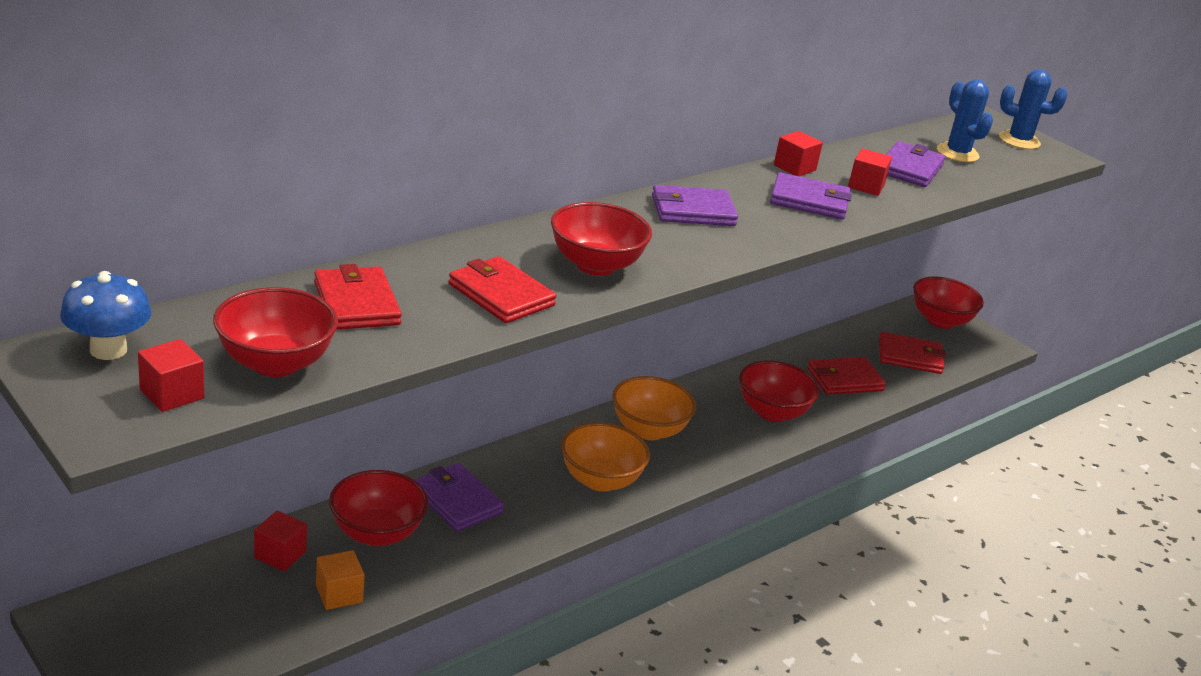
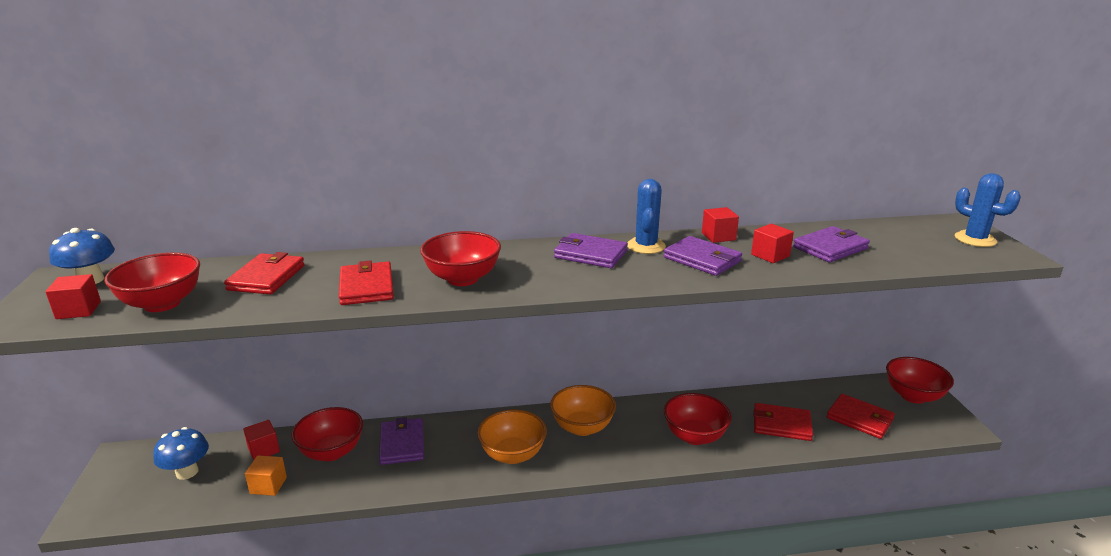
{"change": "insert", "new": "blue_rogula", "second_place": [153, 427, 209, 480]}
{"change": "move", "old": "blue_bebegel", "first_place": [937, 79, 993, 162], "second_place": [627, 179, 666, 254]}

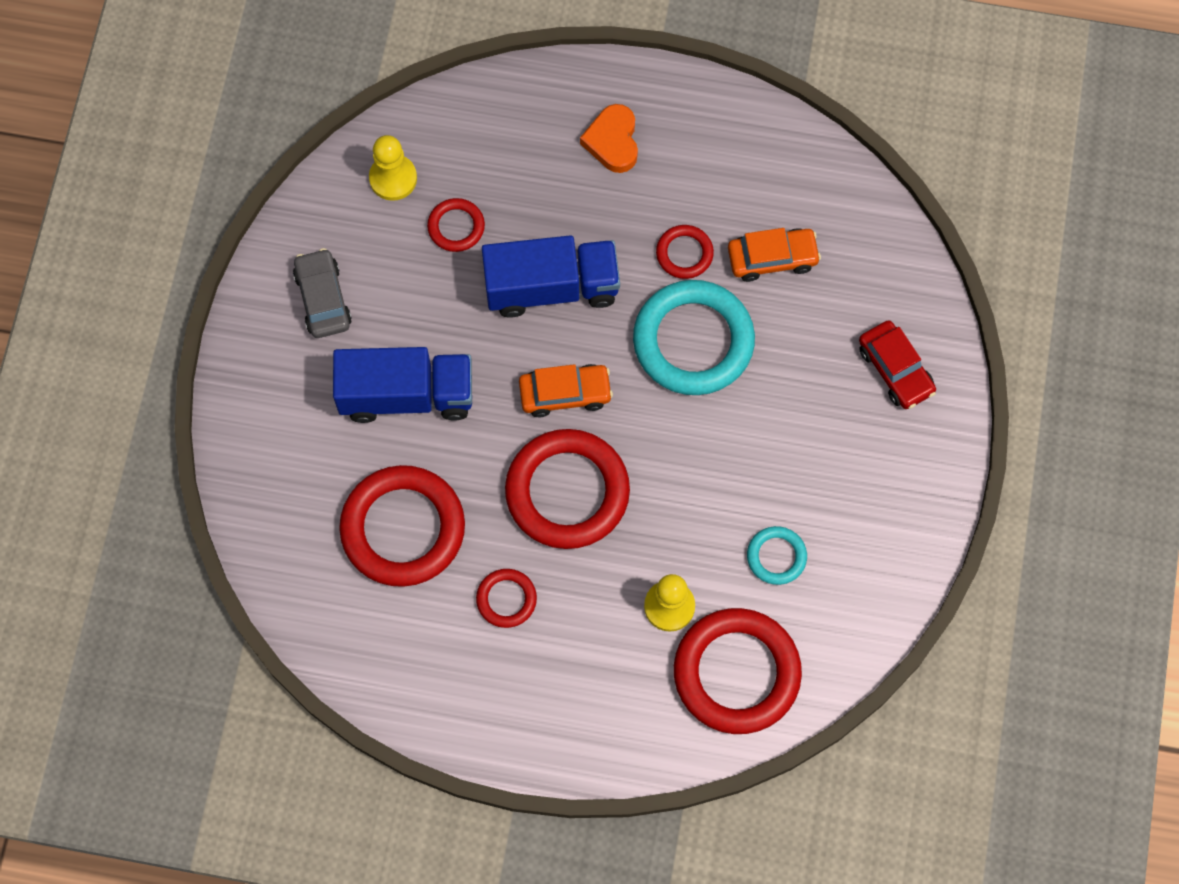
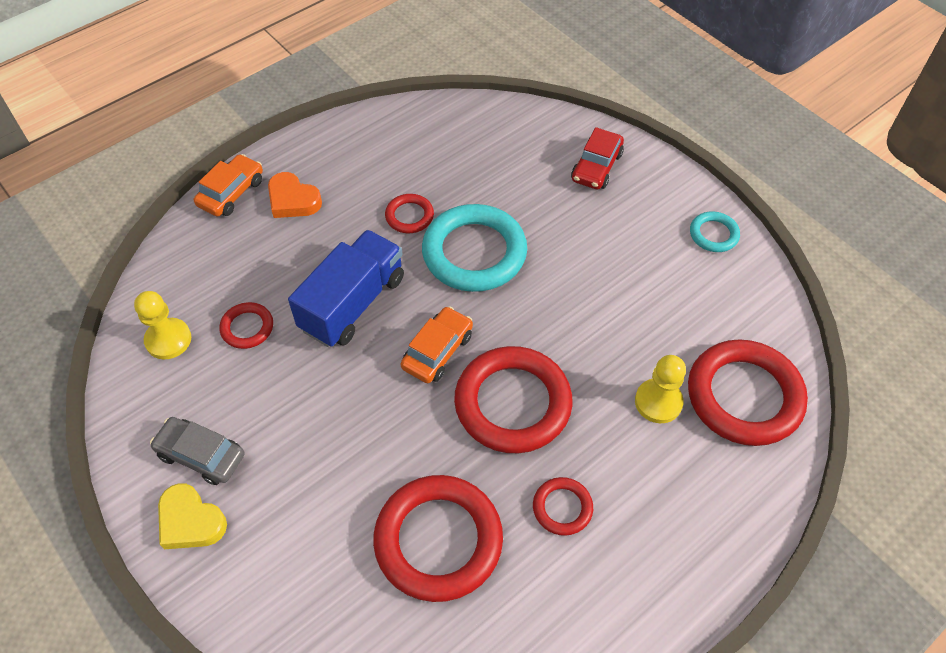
{"change": "insert", "new": "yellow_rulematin", "second_place": [158, 483, 227, 549]}
{"change": "move", "old": "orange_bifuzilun", "first_place": [728, 228, 821, 282], "second_place": [194, 154, 263, 217]}
{"change": "rotate", "old": "red_bifuzilun", "first_place": [859, 320, 936, 409], "second_place": [571, 127, 624, 190], "degrees": 105}
{"change": "move", "old": "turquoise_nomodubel", "first_place": [747, 526, 807, 585], "second_place": [690, 211, 740, 252]}
{"change": "delete", "old": "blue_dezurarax", "first_place": [333, 347, 472, 423]}

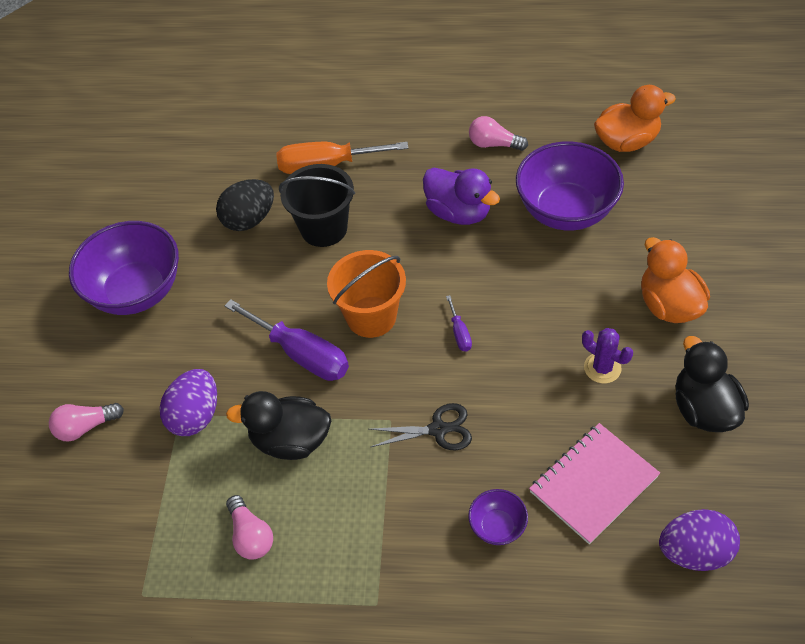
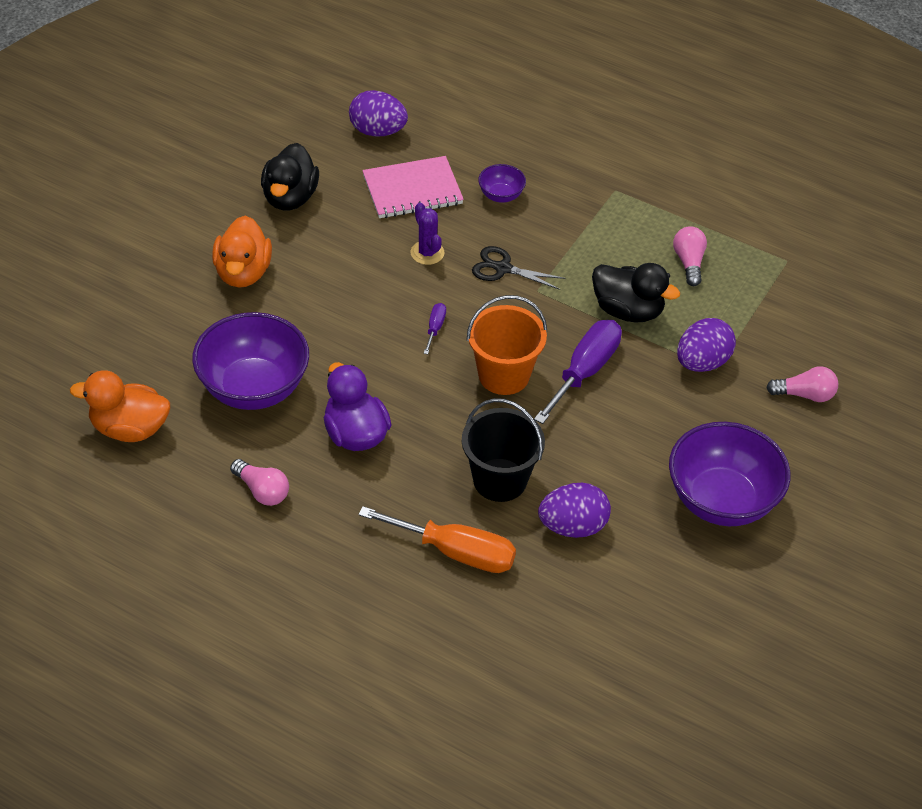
{"change": "move", "old": "purple_bebegel", "first_place": [582, 328, 633, 383], "second_place": [411, 203, 444, 265]}
{"change": "rotate", "old": "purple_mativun", "first_place": [225, 299, 349, 381], "second_place": [534, 320, 622, 424], "degrees": 60}
{"change": "recolor", "old": "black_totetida", "new": "purple_totetida", "first_place": [216, 179, 274, 231], "second_place": [538, 483, 611, 538]}

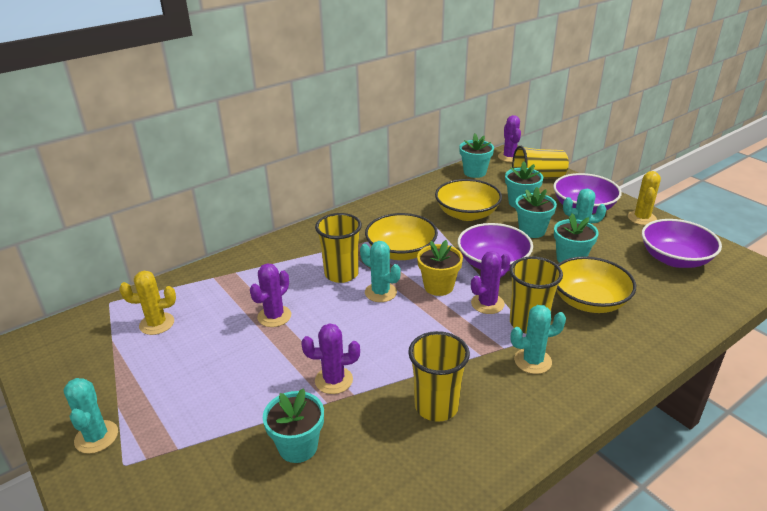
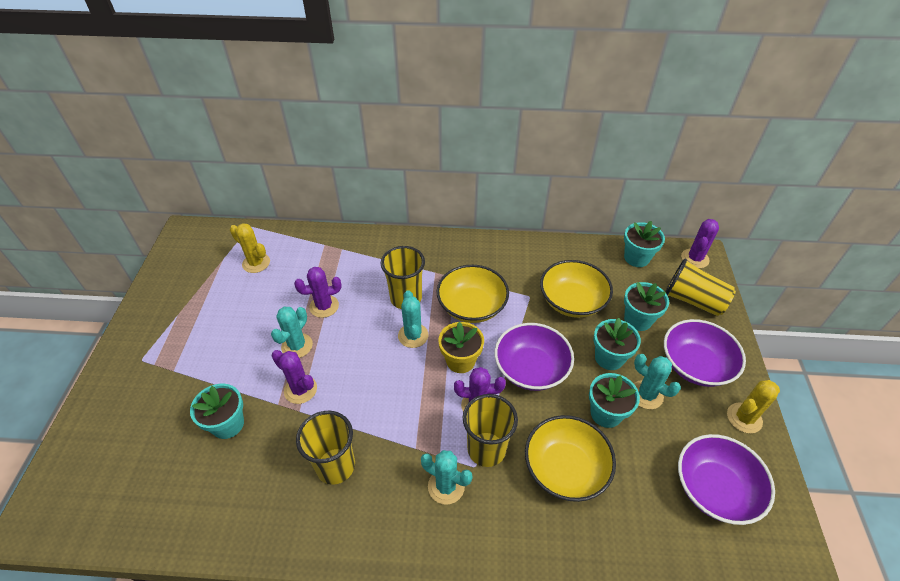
{"change": "move", "old": "turquoise_bebegel", "first_place": [64, 378, 118, 454], "second_place": [271, 307, 313, 358]}

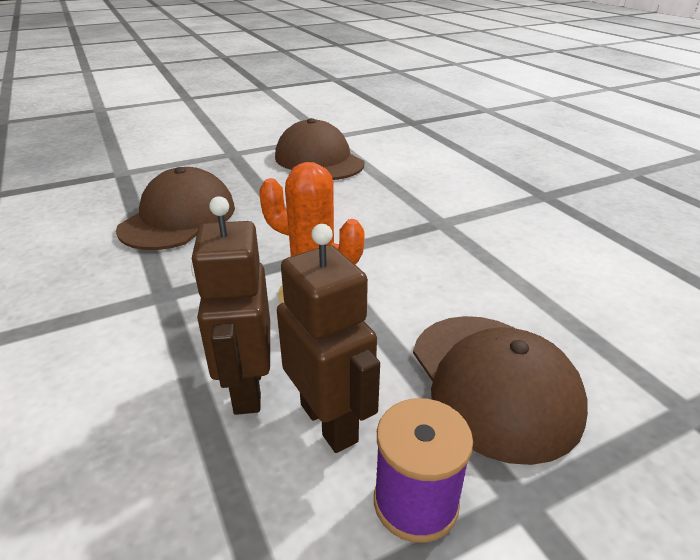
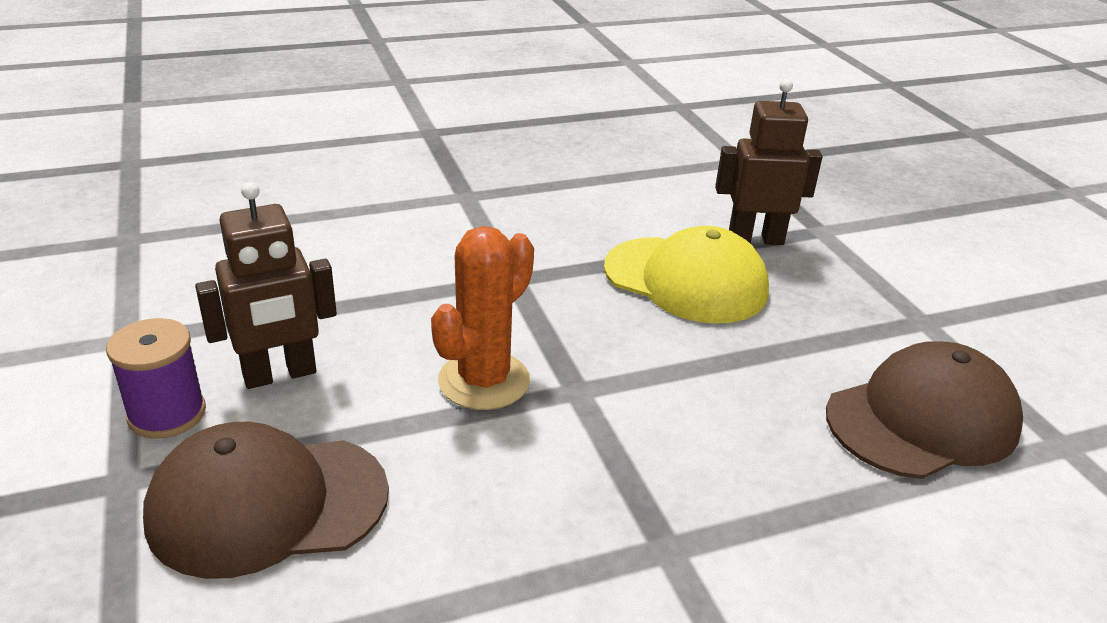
{"change": "recolor", "old": "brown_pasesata", "new": "yellow_pasesata", "first_place": [116, 167, 235, 250], "second_place": [604, 226, 769, 324]}
{"change": "move", "old": "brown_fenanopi", "first_place": [191, 196, 270, 415], "second_place": [715, 79, 823, 245]}

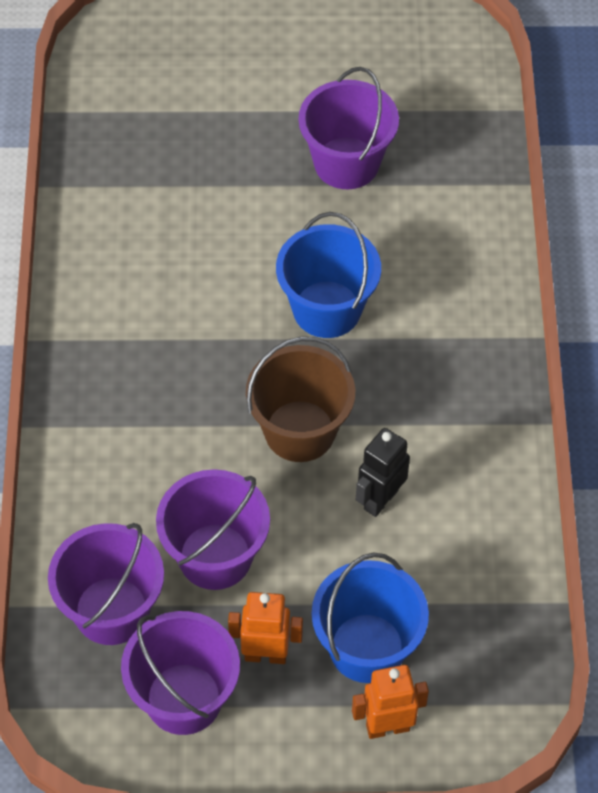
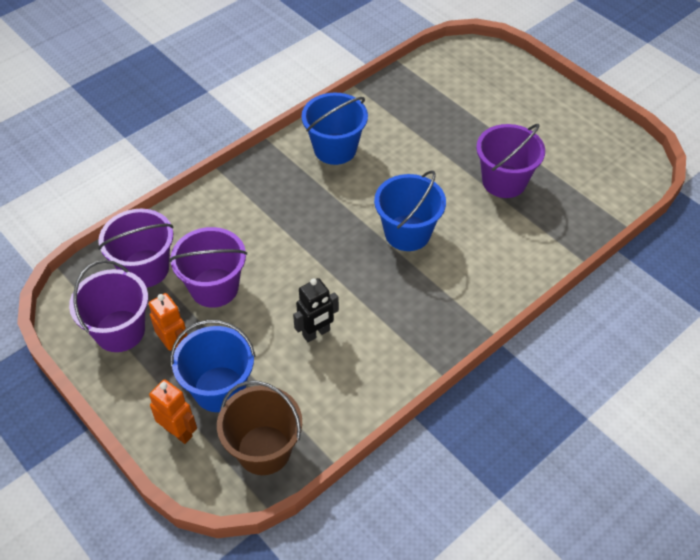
{"change": "move", "old": "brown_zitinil", "first_place": [246, 336, 355, 462], "second_place": [217, 381, 302, 475]}
{"change": "rotate", "old": "black_fenanopi", "first_place": [356, 428, 410, 517], "second_place": [293, 278, 339, 342], "degrees": 150}
{"change": "insert", "new": "blue_zitinil", "second_place": [302, 93, 368, 165]}

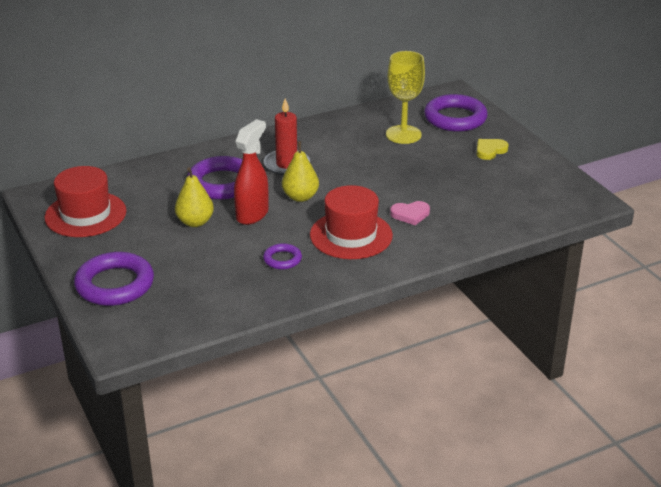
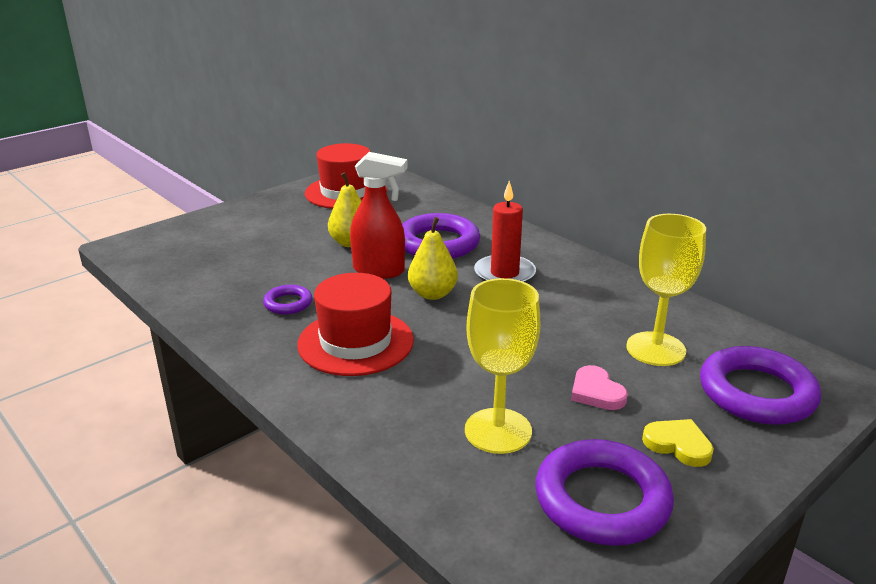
{"change": "insert", "new": "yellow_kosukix", "second_place": [465, 278, 541, 454]}
{"change": "move", "old": "purple_nomodubel", "first_place": [74, 252, 154, 306], "second_place": [535, 439, 674, 546]}
{"change": "move", "old": "pink_rulematin", "first_place": [390, 201, 430, 225], "second_place": [571, 365, 628, 410]}

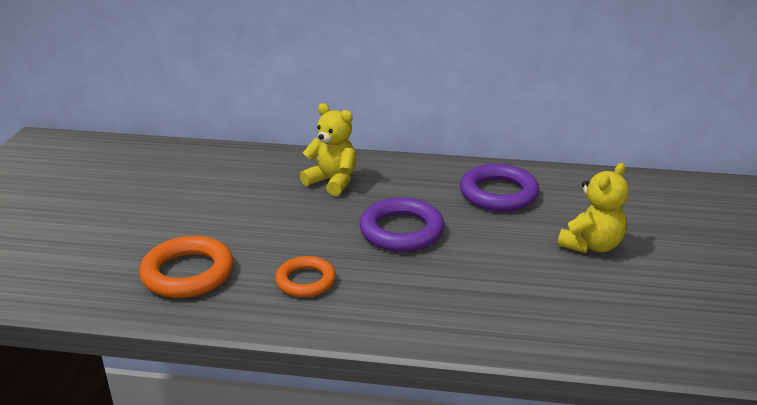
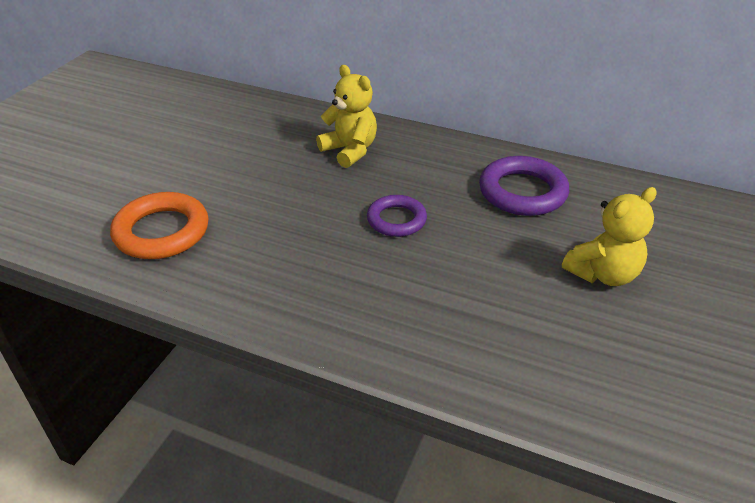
{"change": "resize", "old": "purple_nomodubel", "first_place": [359, 197, 445, 252], "second_place": [367, 195, 427, 237], "factor": 0.65}
{"change": "delete", "old": "orange_nomodubel", "first_place": [275, 256, 336, 297]}

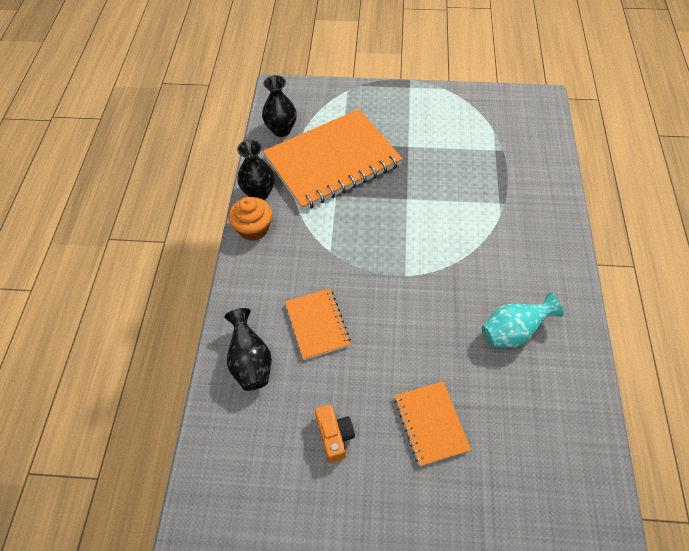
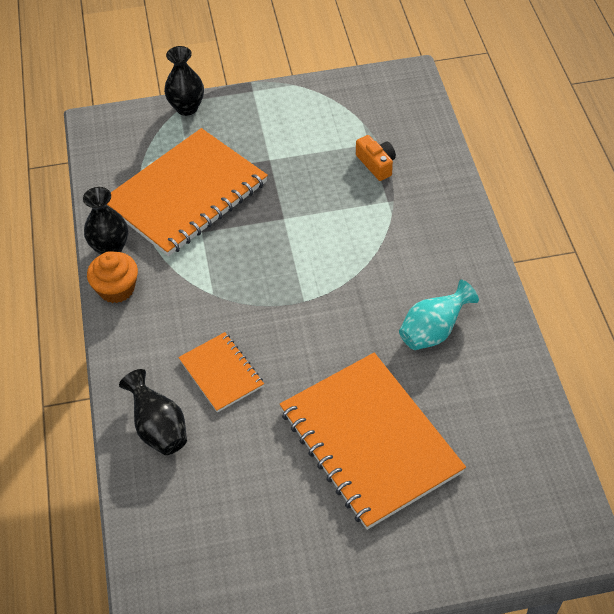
{"change": "move", "old": "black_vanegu", "first_place": [262, 75, 297, 137], "second_place": [164, 46, 204, 116]}
{"change": "resize", "old": "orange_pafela", "first_place": [394, 381, 471, 467], "second_place": [280, 353, 466, 530], "factor": 2.02}
{"change": "move", "old": "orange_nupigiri", "first_place": [315, 404, 355, 462], "second_place": [356, 135, 396, 181]}

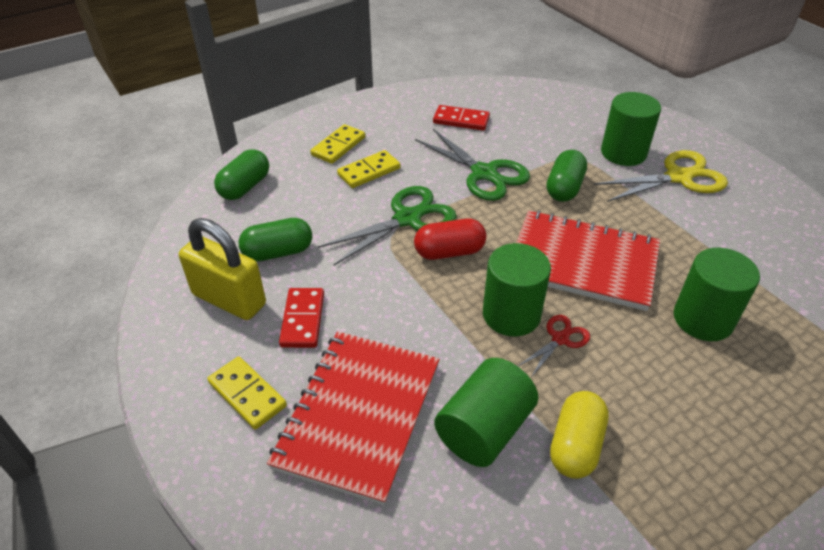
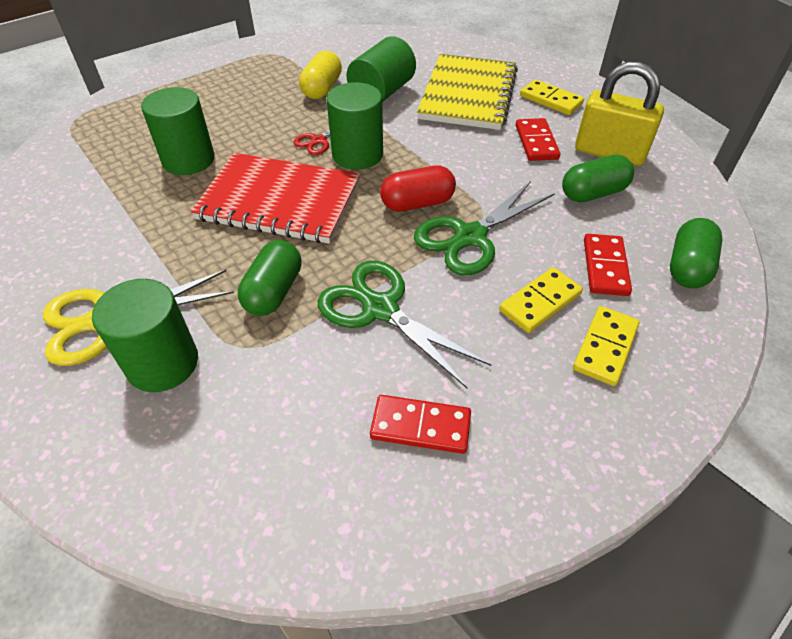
{"change": "recolor", "old": "red_pafela", "new": "yellow_pafela", "first_place": [267, 331, 440, 506], "second_place": [417, 54, 518, 130]}
{"change": "insert", "new": "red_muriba", "second_place": [584, 234, 632, 296]}

